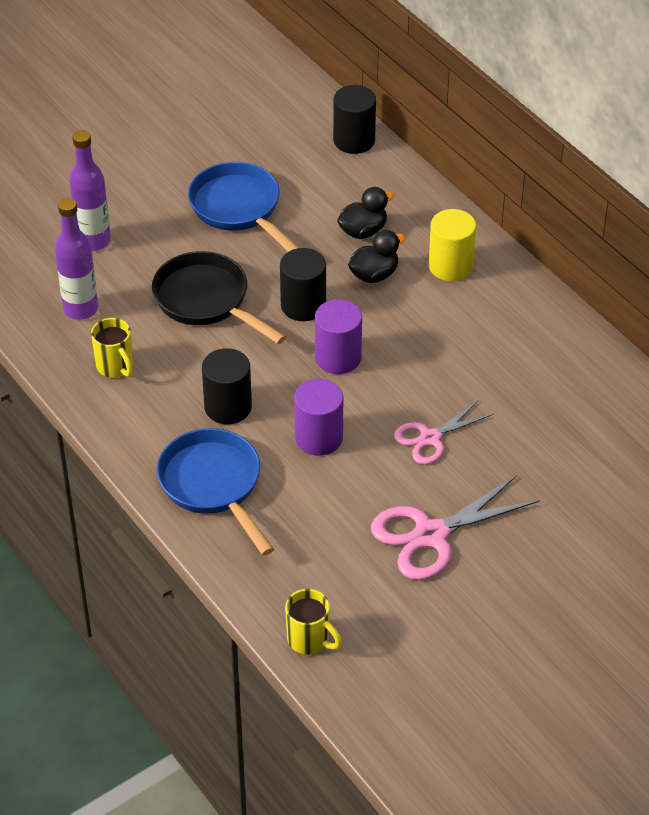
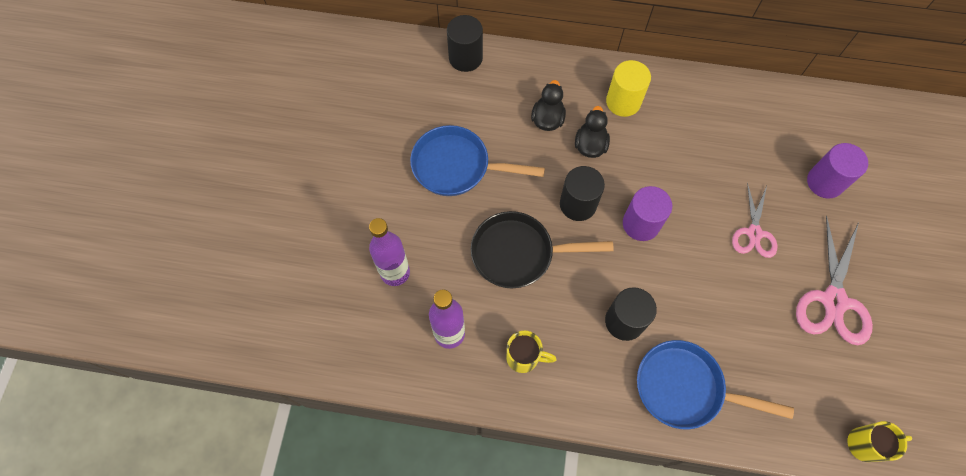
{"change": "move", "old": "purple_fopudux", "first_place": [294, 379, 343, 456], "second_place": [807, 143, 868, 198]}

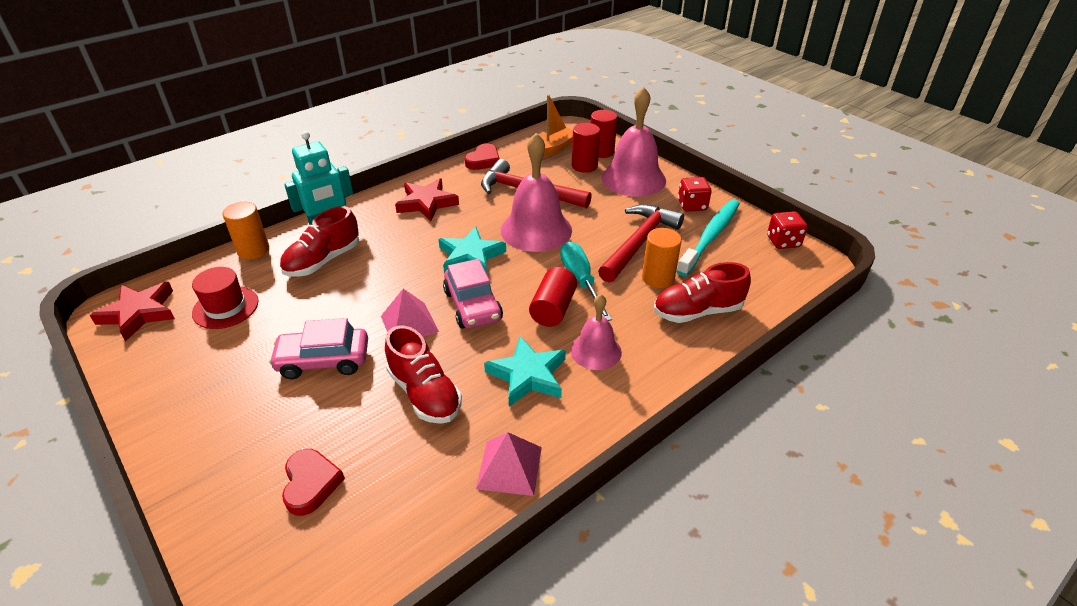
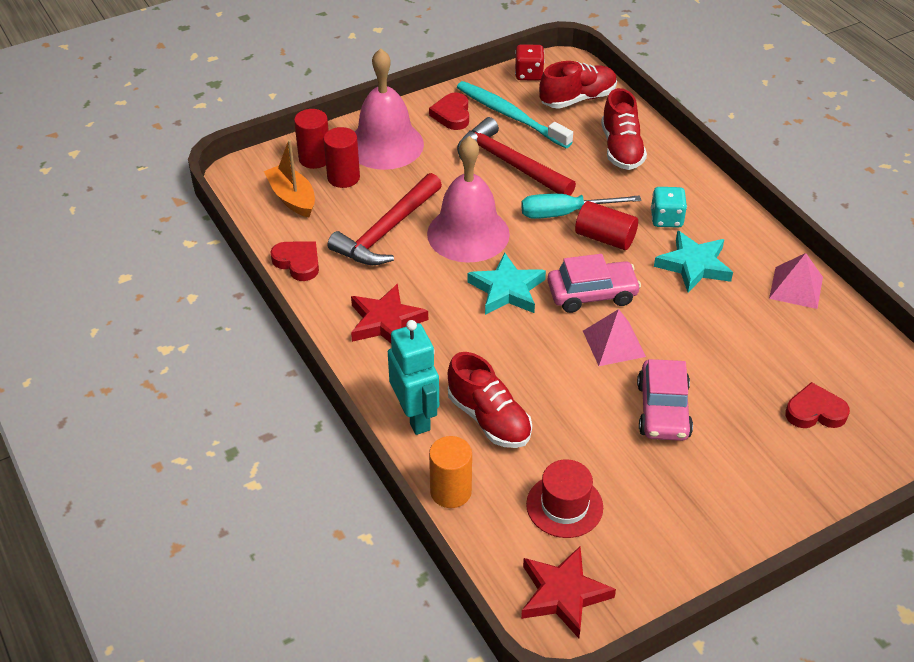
{"change": "replace", "old": "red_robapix", "new": "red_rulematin", "first_place": [678, 177, 712, 212], "second_place": [429, 93, 469, 130]}
{"change": "move", "old": "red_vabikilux", "first_place": [385, 326, 462, 424], "second_place": [539, 61, 617, 109]}
{"change": "replace", "old": "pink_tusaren", "new": "turquoise_robapix", "first_place": [571, 294, 622, 370], "second_place": [651, 187, 687, 228]}
{"change": "delete", "old": "orange_fopudux", "first_place": [642, 228, 682, 288]}

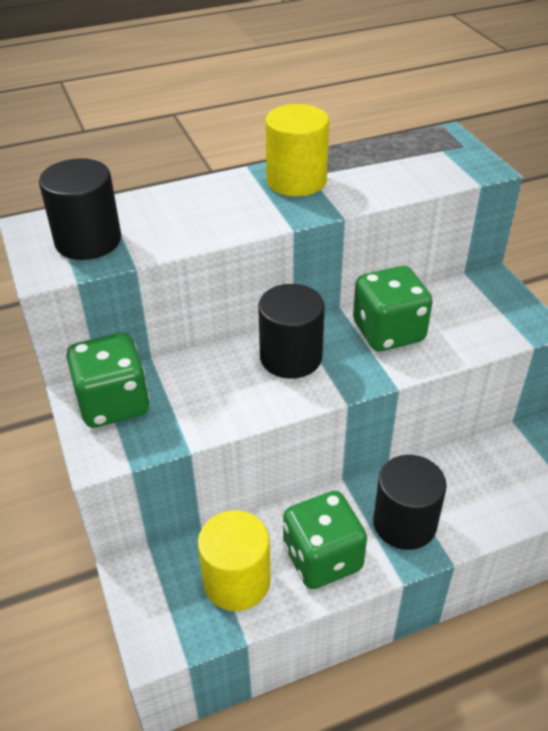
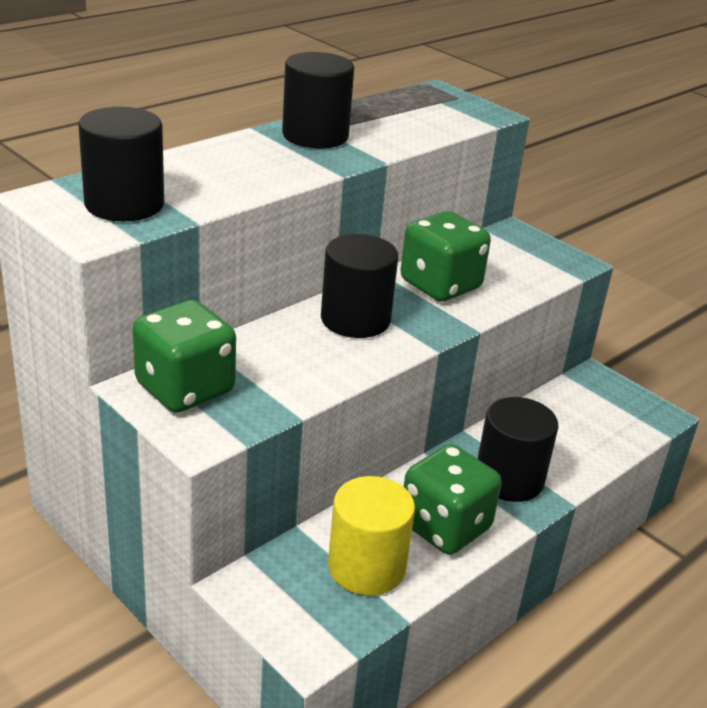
{"change": "recolor", "old": "yellow_fopudux", "new": "black_fopudux", "first_place": [265, 104, 329, 196], "second_place": [282, 52, 354, 148]}

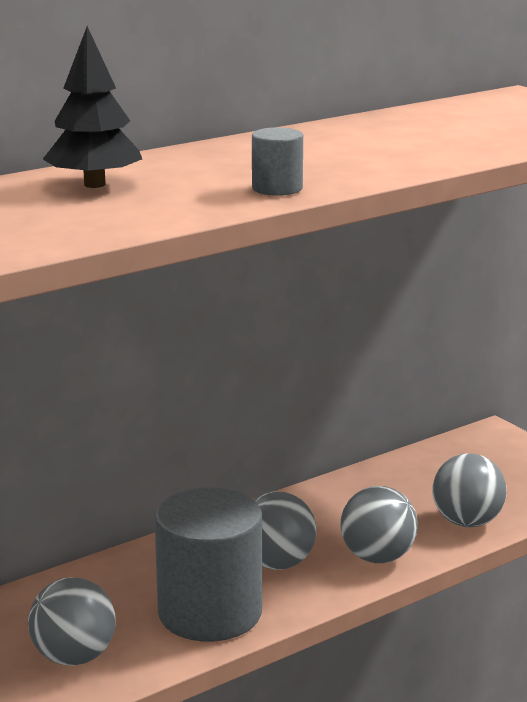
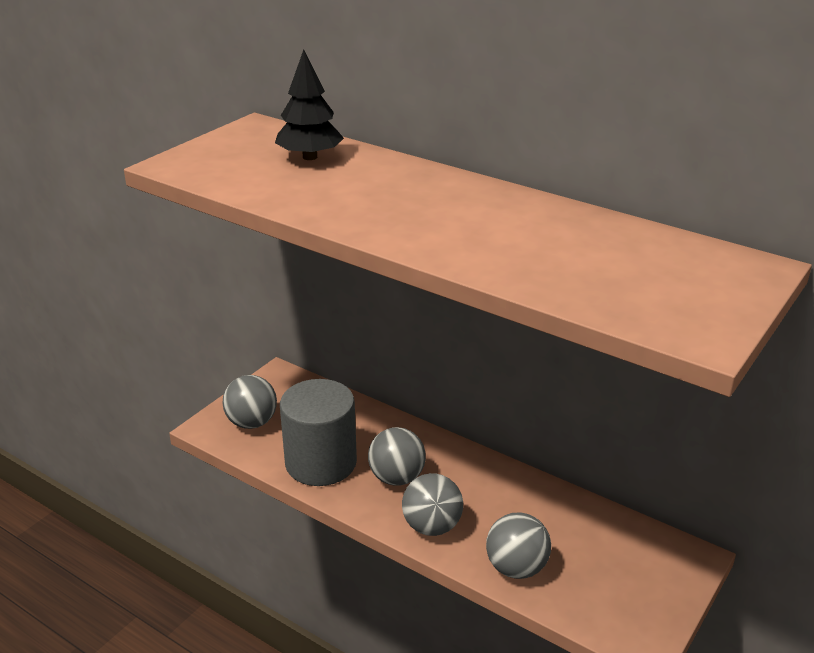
{"change": "delete", "old": "grey_fopudux", "first_place": [252, 127, 303, 196]}

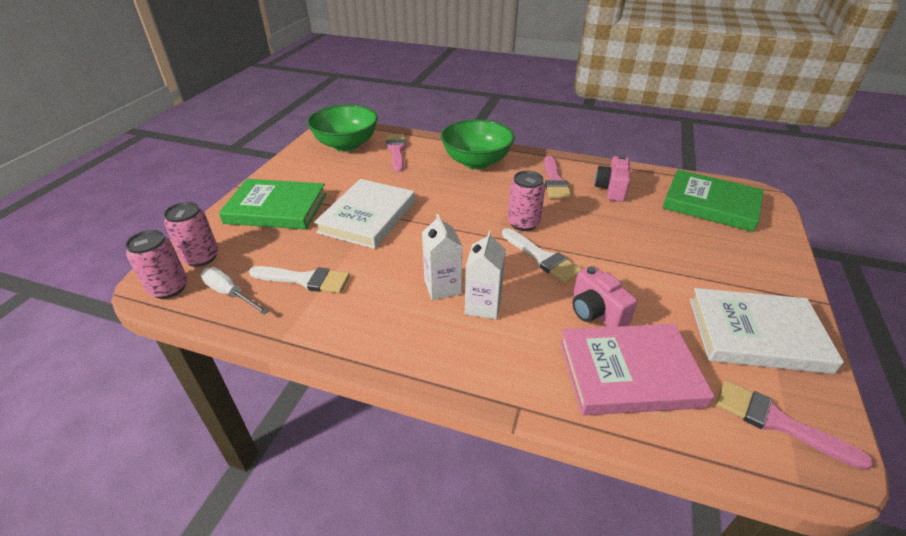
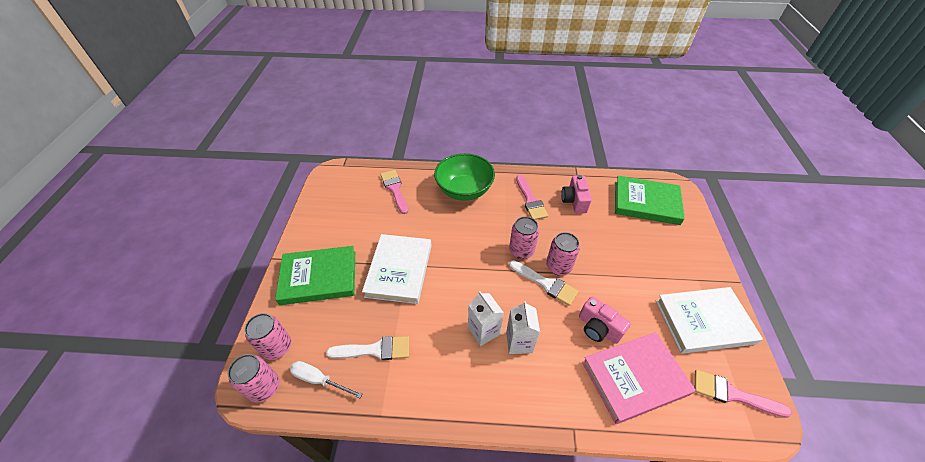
{"change": "insert", "new": "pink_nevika", "second_place": [546, 232, 580, 276]}
{"change": "delete", "old": "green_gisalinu", "first_place": [307, 105, 378, 151]}

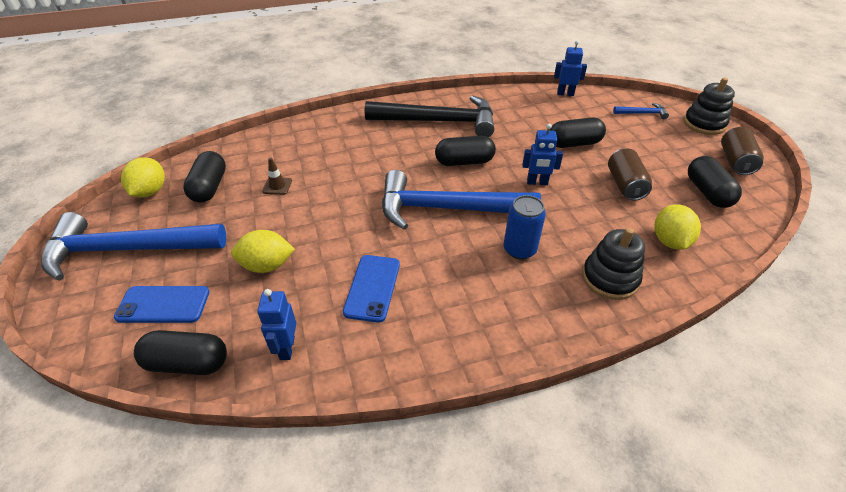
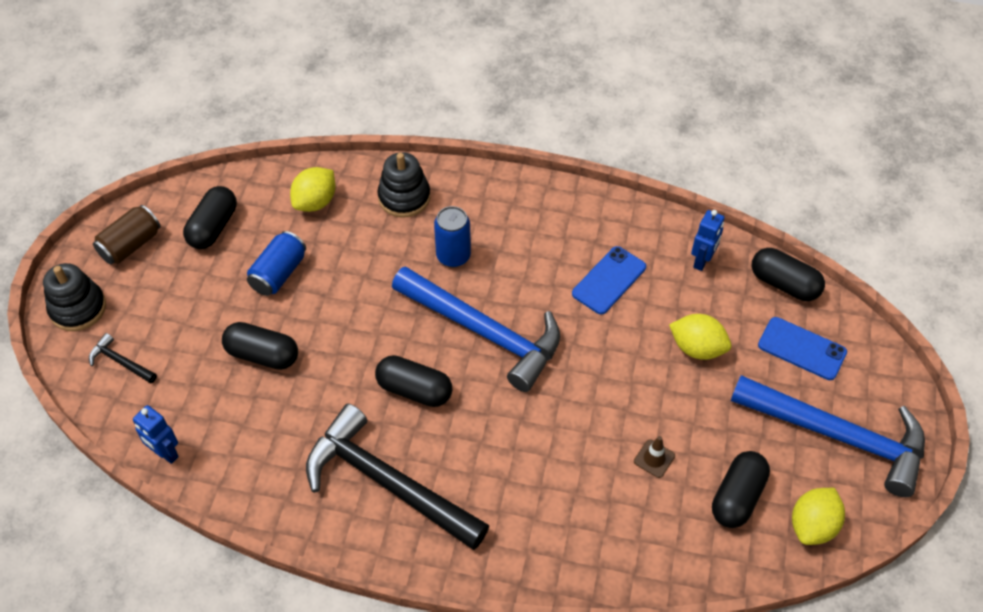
{"change": "recolor", "old": "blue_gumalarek", "new": "black_gumalarek", "first_place": [613, 103, 669, 119], "second_place": [89, 333, 157, 383]}
{"change": "recolor", "old": "brown_nevika", "new": "blue_nevika", "first_place": [608, 148, 652, 201], "second_place": [247, 231, 306, 296]}
{"change": "delete", "old": "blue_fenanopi", "first_place": [522, 124, 563, 185]}

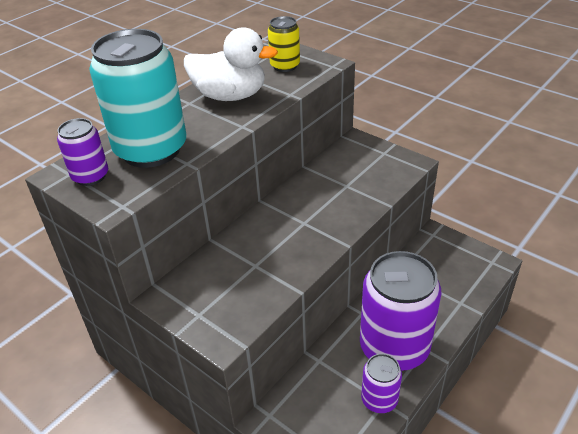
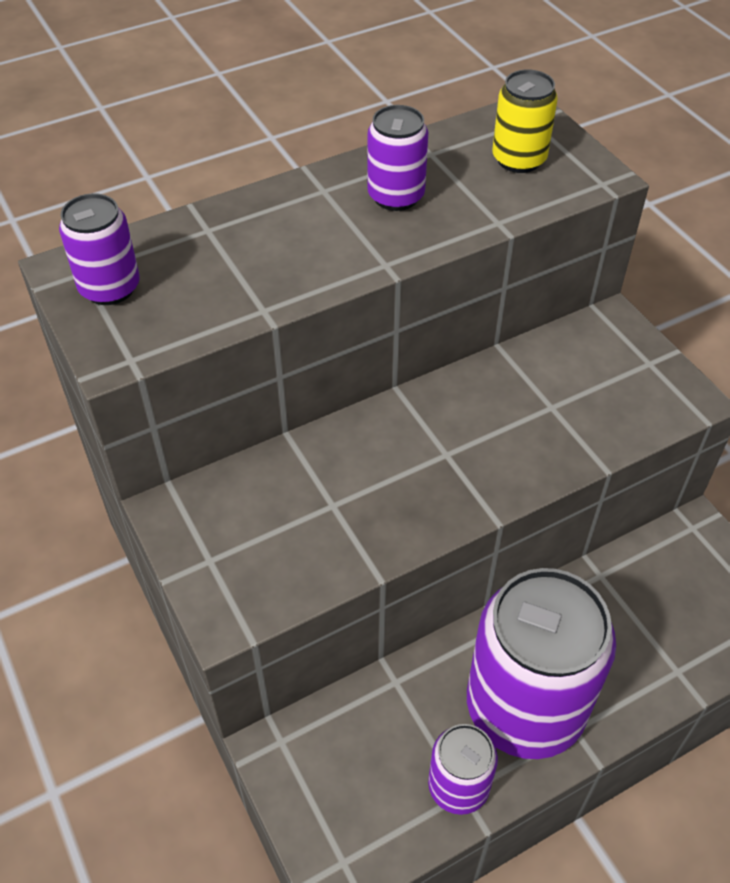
{"change": "replace", "old": "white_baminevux", "new": "purple_nevika", "first_place": [184, 27, 278, 101], "second_place": [367, 105, 428, 211]}
{"change": "delete", "old": "turquoise_nevika", "first_place": [89, 29, 186, 168]}

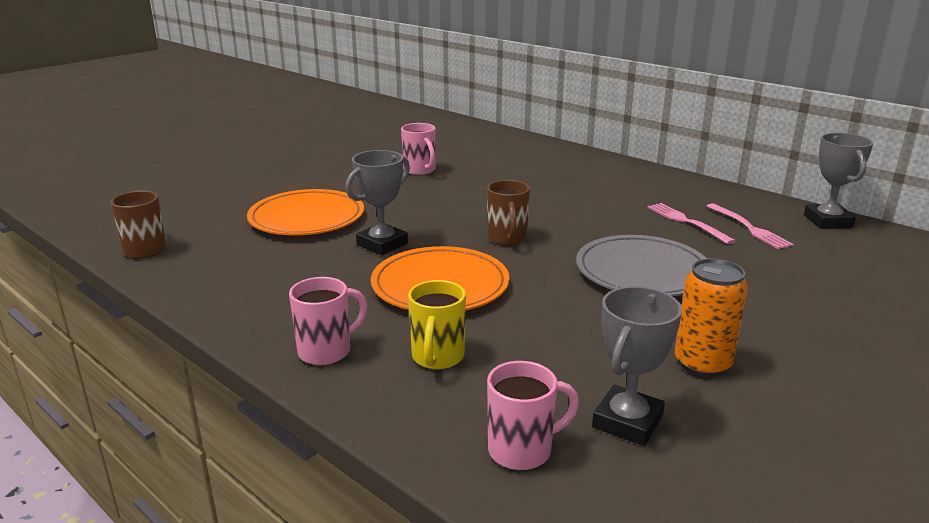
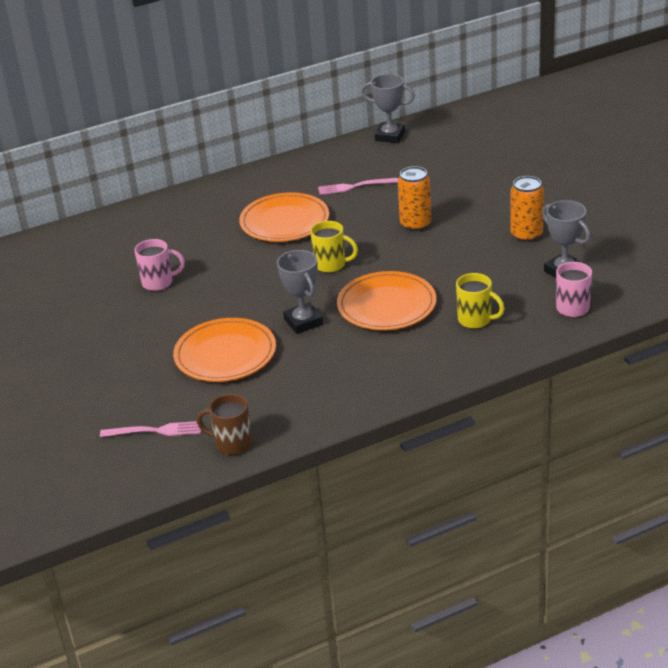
{"change": "move", "old": "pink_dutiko", "first_place": [706, 203, 794, 249], "second_place": [100, 421, 201, 437]}
{"change": "insert", "new": "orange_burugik", "second_place": [239, 192, 329, 242]}
{"change": "recolor", "old": "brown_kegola", "new": "yellow_kegola", "first_place": [487, 180, 530, 245], "second_place": [310, 221, 358, 273]}
{"change": "replace", "old": "grey_burugik", "new": "orange_nevika", "first_place": [576, 235, 707, 296], "second_place": [398, 166, 431, 231]}
{"change": "delete", "old": "pink_kegola", "first_place": [289, 277, 368, 365]}

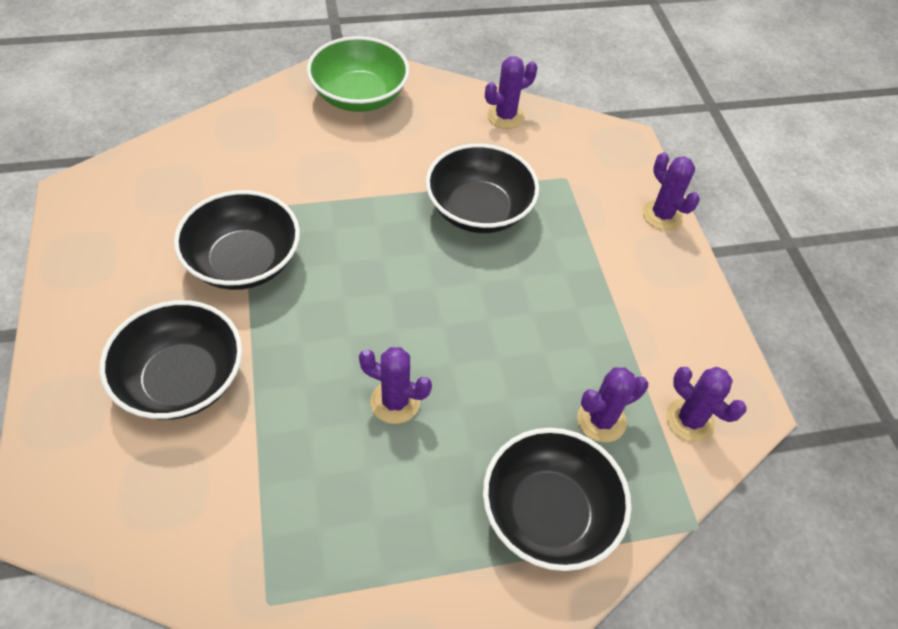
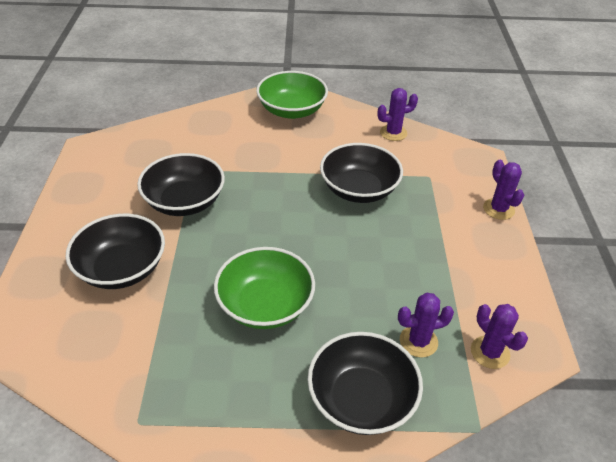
{"change": "replace", "old": "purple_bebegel", "new": "green_gisalinu", "first_place": [359, 347, 432, 424], "second_place": [214, 247, 315, 329]}

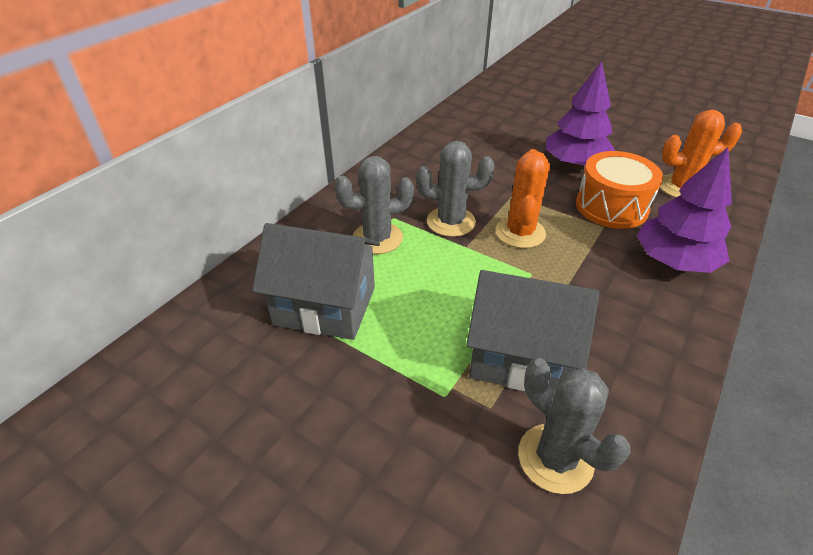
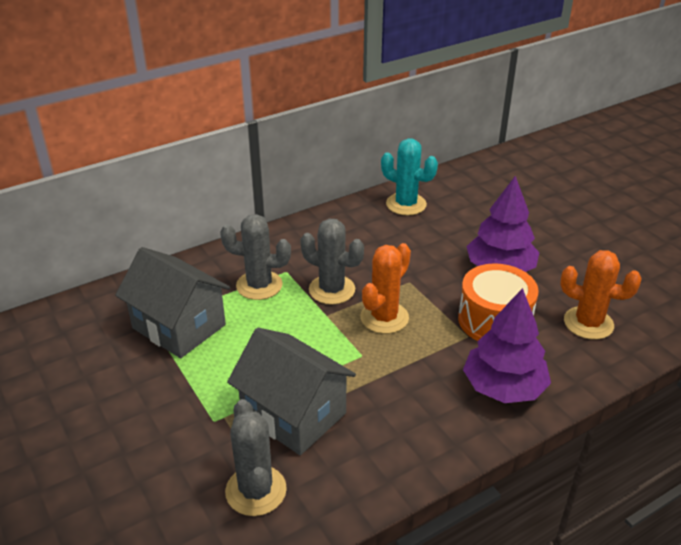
{"change": "insert", "new": "turquoise_bebegel", "second_place": [381, 138, 438, 215]}

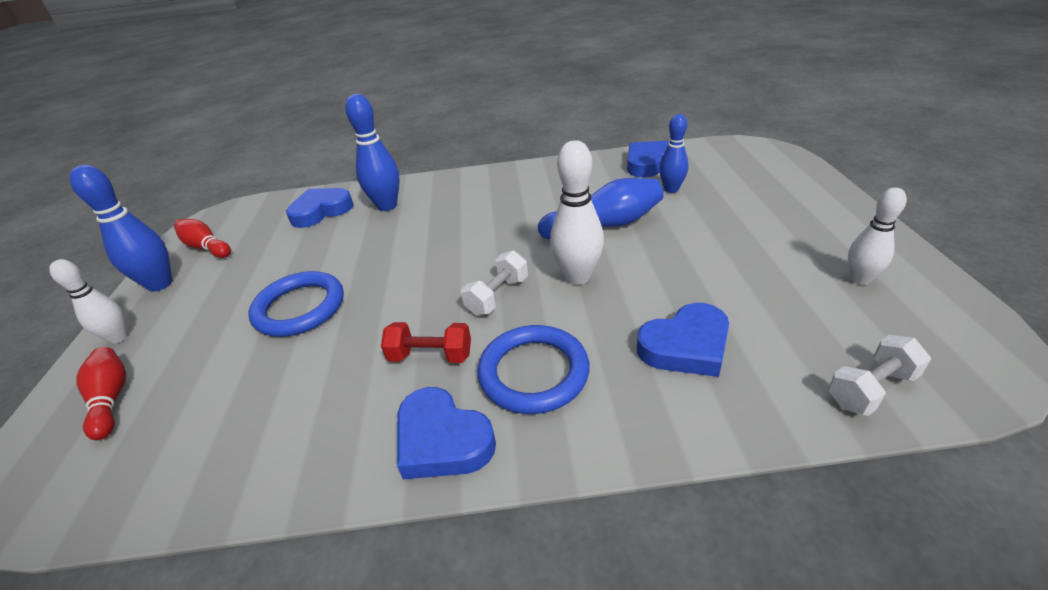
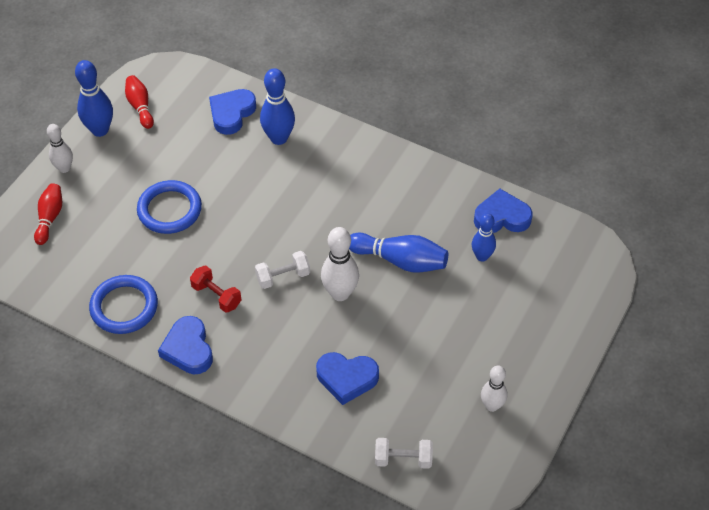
{"change": "move", "old": "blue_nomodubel", "first_place": [477, 325, 590, 414], "second_place": [89, 275, 158, 334]}
{"change": "rotate", "old": "blue_rulematin", "first_place": [286, 188, 354, 228], "second_place": [209, 89, 256, 135], "degrees": -60}

